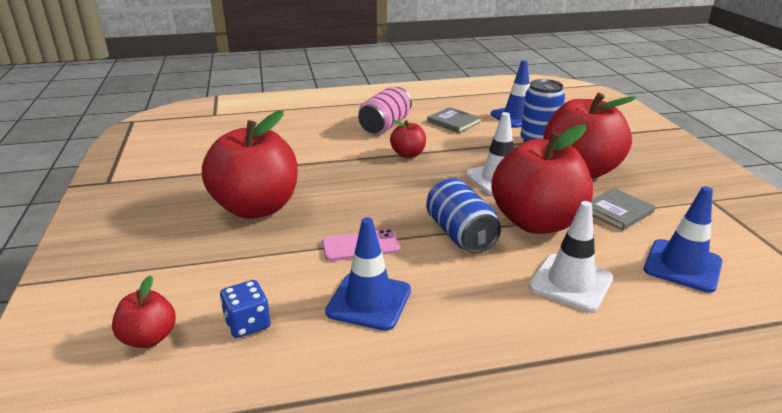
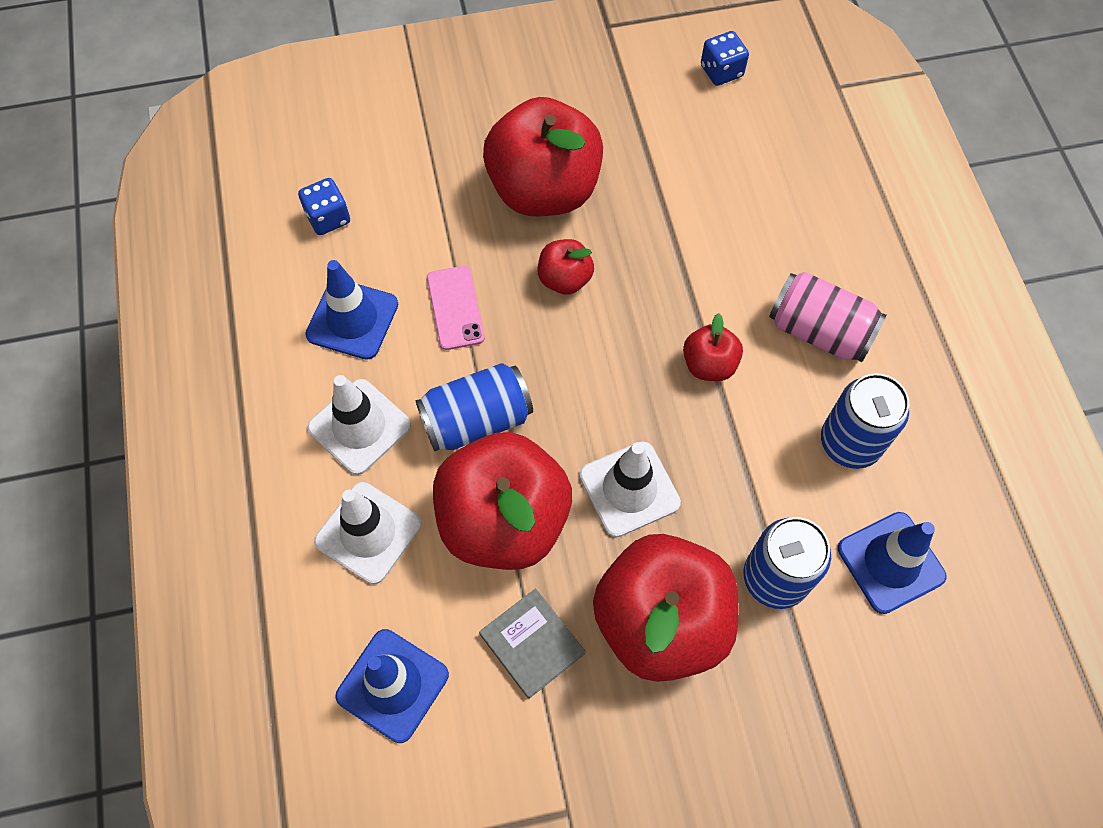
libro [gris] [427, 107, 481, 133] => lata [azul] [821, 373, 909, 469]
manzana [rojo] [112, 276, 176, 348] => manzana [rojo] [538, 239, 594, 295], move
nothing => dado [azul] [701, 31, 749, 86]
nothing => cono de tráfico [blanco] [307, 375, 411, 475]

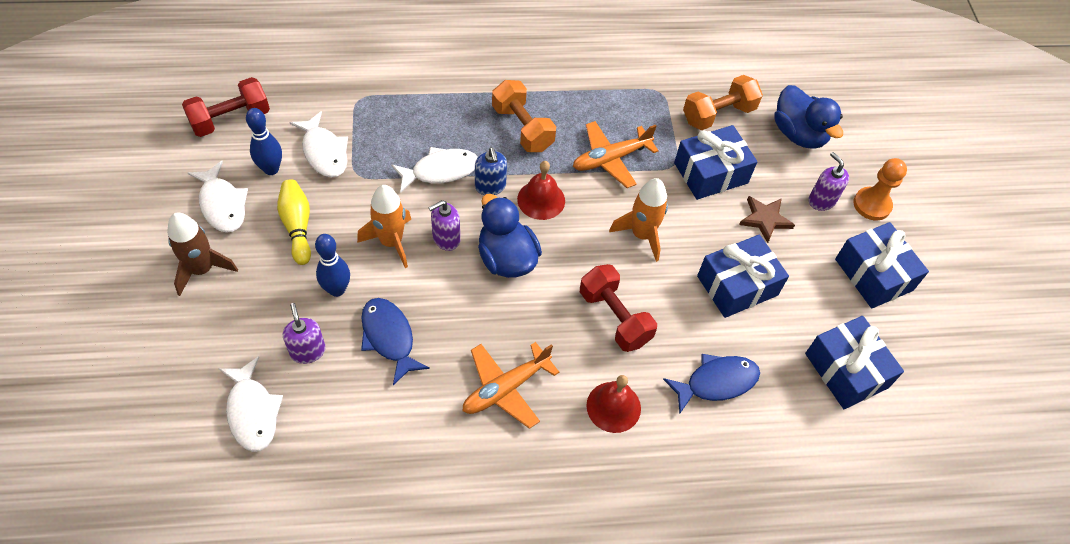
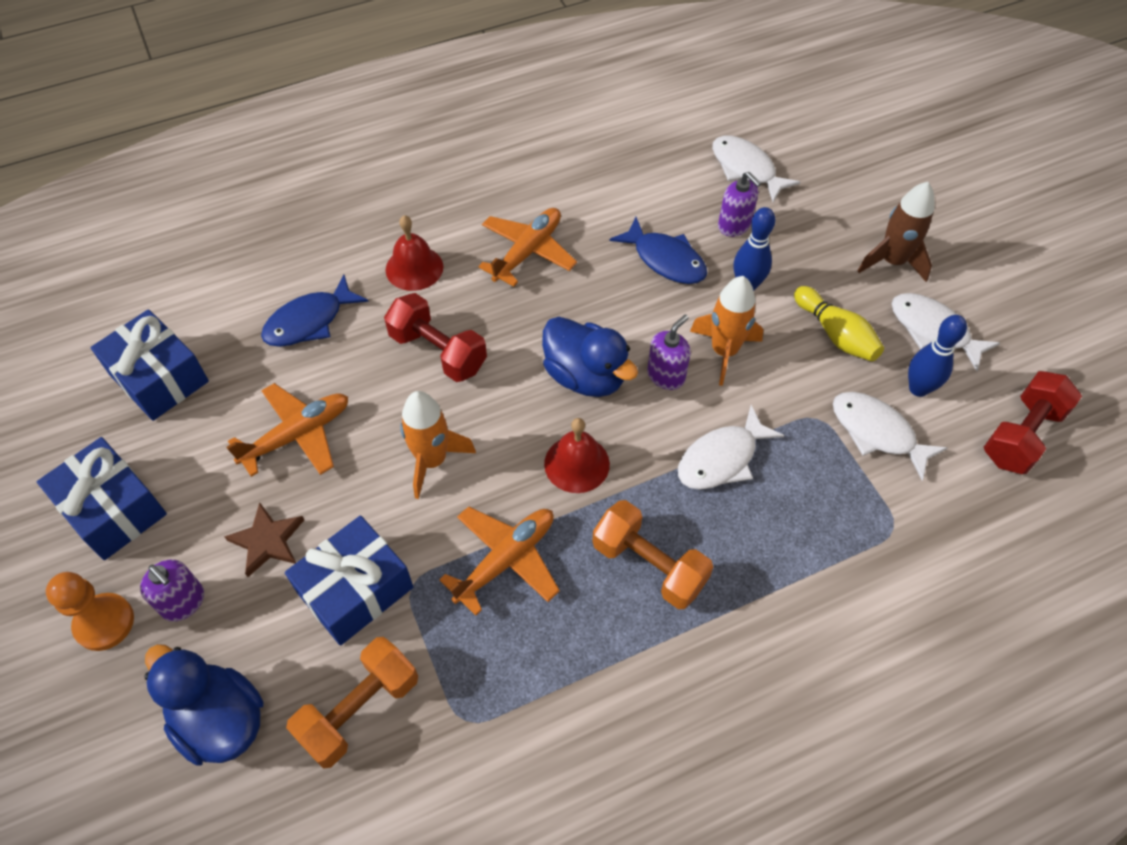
dispensador de jabón [azul] [475, 147, 507, 195] => nothing
regalo [azul] [697, 235, 789, 318] => avión [naranja] [226, 383, 348, 477]

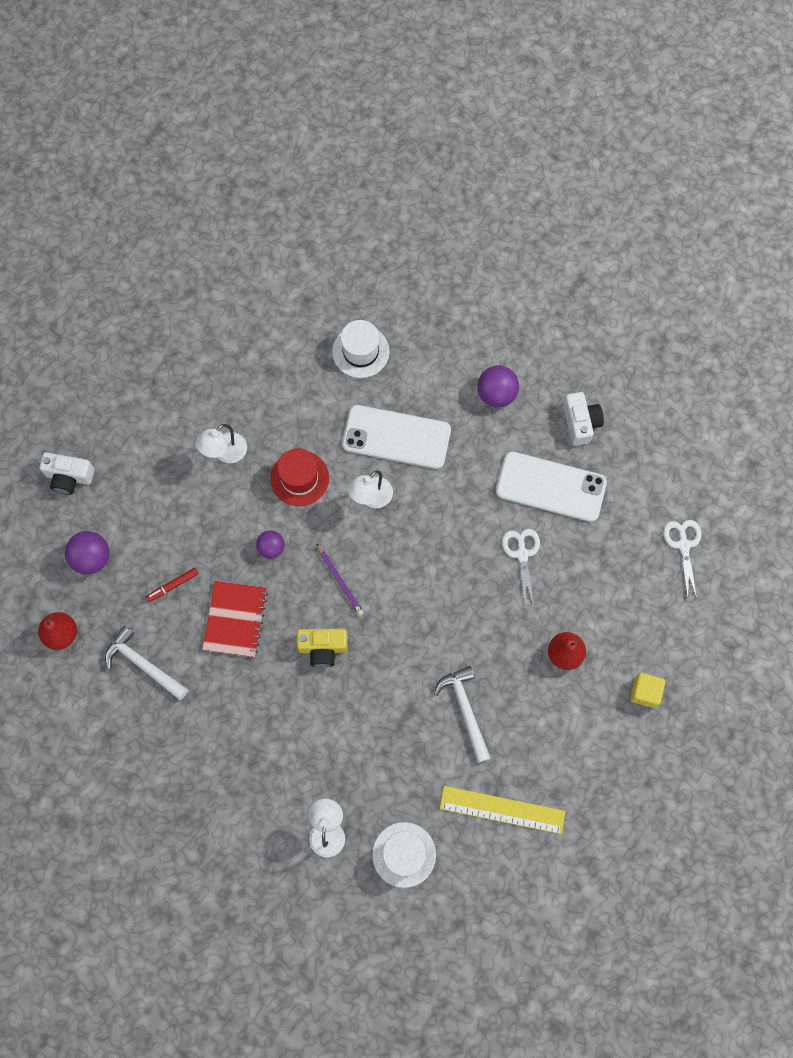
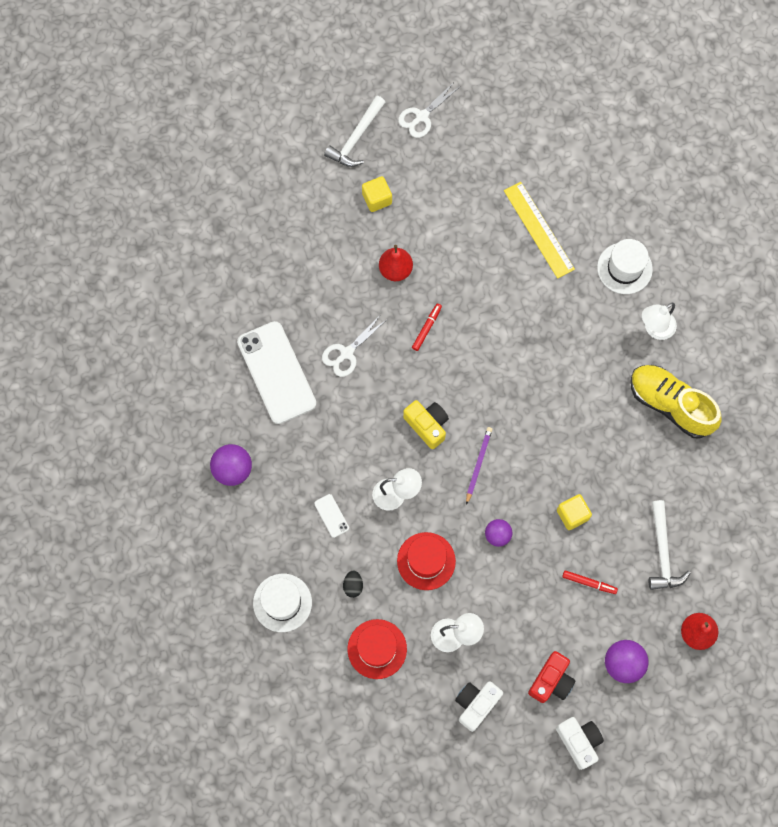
cámara [blanco] [563, 392, 604, 446] => cámara [blanco] [455, 681, 503, 732], move
móvil [blanco] [342, 405, 451, 469] => móvil [blanco] [314, 494, 349, 538], x0.41
tijeras [blanco] [664, 520, 701, 599] => tijeras [blanco] [398, 81, 461, 138], move
cuaderno [rojo] [202, 581, 268, 657] => cubo [amarillo] [557, 494, 592, 530]
cámara [amarillo] [297, 629, 348, 667] => cámara [amarillo] [403, 400, 449, 449], move
martillo [blanco] [434, 666, 491, 763] => martillo [blanco] [324, 96, 385, 167], move
nothing => rotulador [rojo] [412, 304, 442, 351]
nothing => zapato [amarillo] [631, 365, 722, 439]
nothing => huevo [negro] [343, 570, 363, 598]
nothing => sombrero [rojo] [347, 619, 407, 679]
nothing => cámara [rojo] [528, 651, 576, 703]

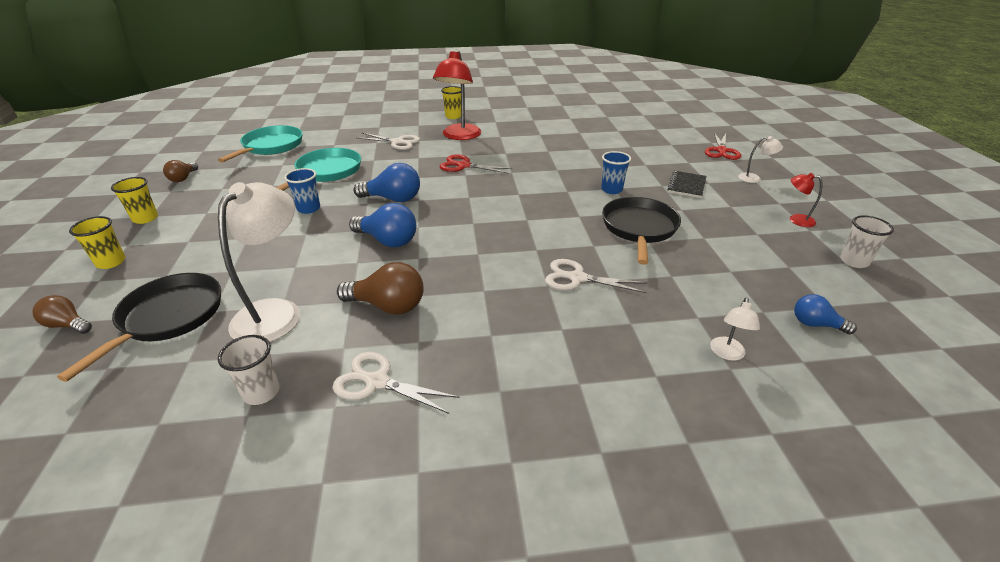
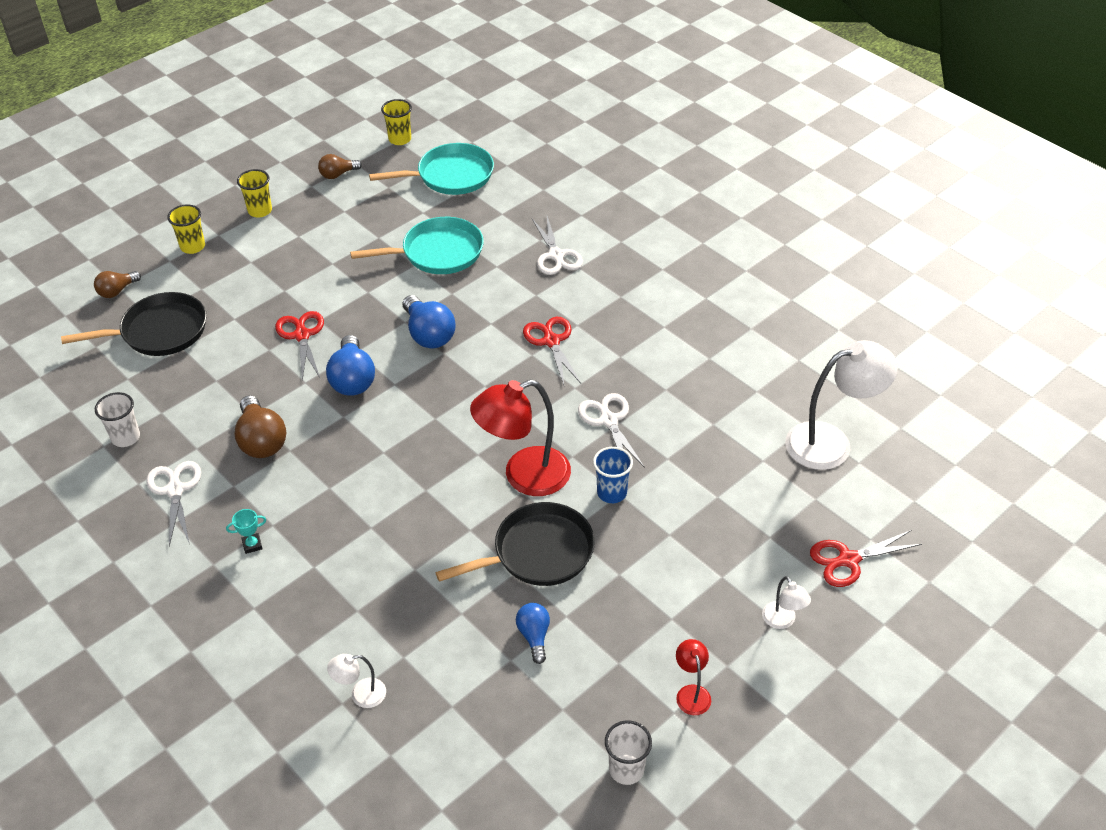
lámpara [rojo] [433, 50, 481, 140] => lámpara [rojo] [470, 379, 571, 496], move
vaso [amarillo] [441, 86, 461, 119] => vaso [amarillo] [381, 99, 412, 145], move
vaso [azul] [284, 168, 320, 214] => nothing
cuaderno [negro] [667, 171, 706, 198] => nothing
lámpara [blanco] [218, 182, 300, 342] => lámpara [blanco] [785, 340, 898, 470], move
tijeras [blanco] [545, 259, 647, 293] => tijeras [blanco] [578, 393, 645, 468], move
bombilla [azul] [794, 294, 857, 334] => bombilla [azul] [516, 603, 550, 664], move
bombilla [marrón] [33, 295, 92, 334] => bombilla [marrón] [94, 271, 141, 298], 120 degrees counterclockwise
nothing => tijeras [rojo] [275, 311, 324, 381]
nothing => trofeo [turquesa] [226, 509, 266, 554]

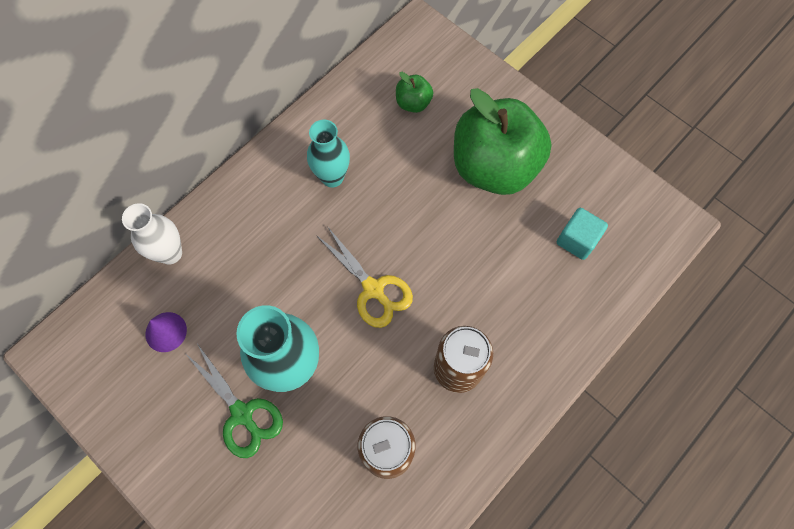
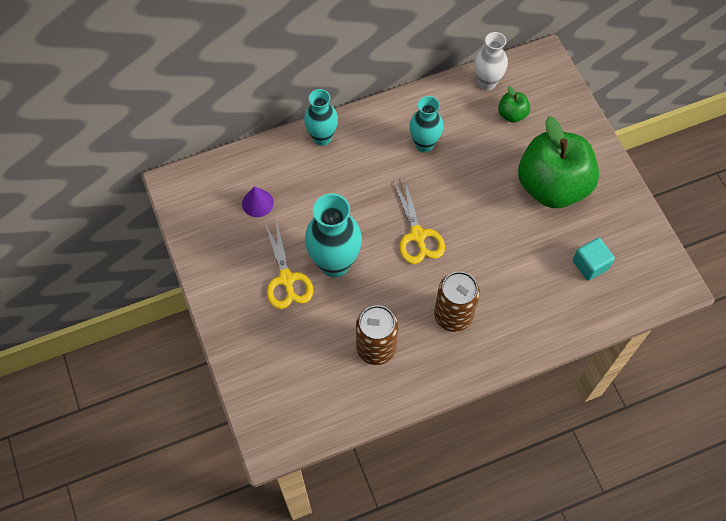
florero [blanco] [122, 203, 182, 265] => florero [blanco] [475, 32, 508, 91], move
tijeras [verde] [185, 343, 283, 458] => tijeras [amarillo] [265, 220, 313, 309]
nothing => florero [turquesa] [304, 89, 338, 146]

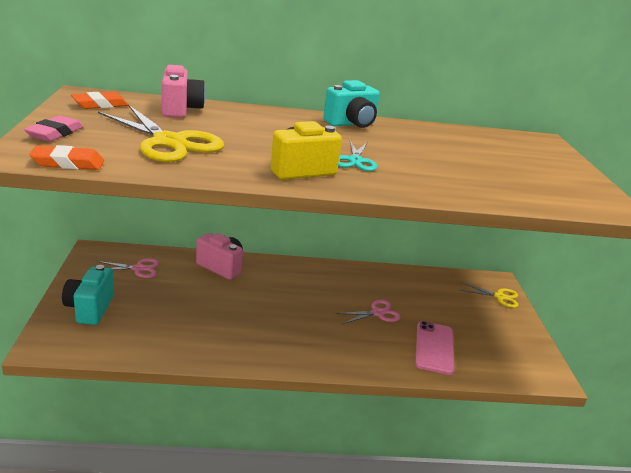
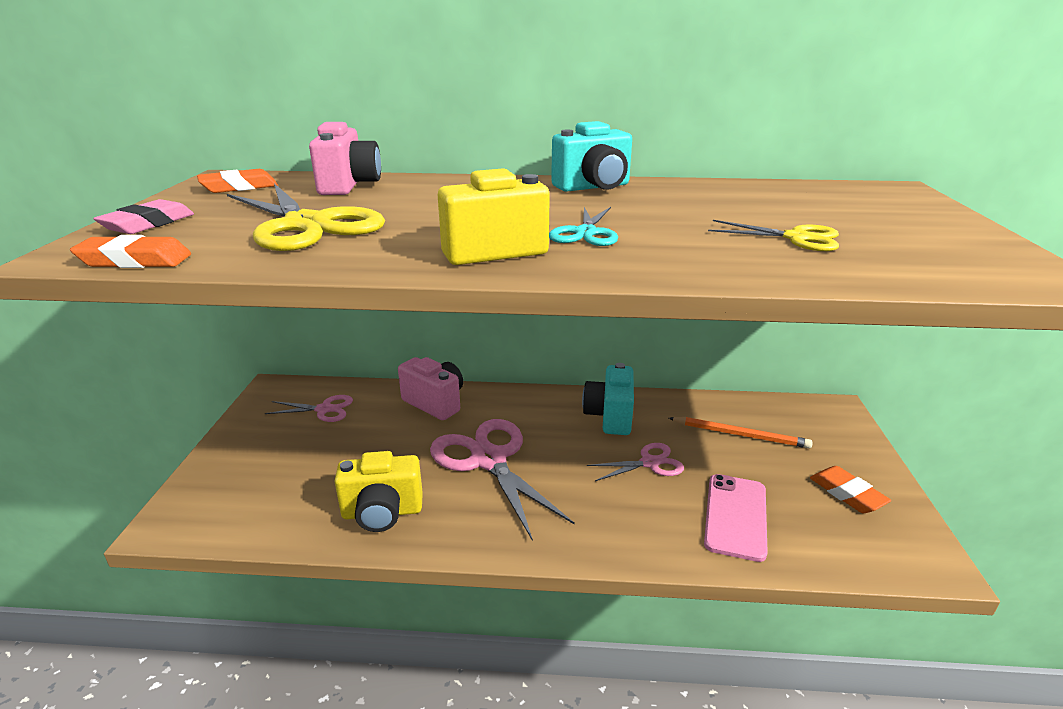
cámara [turquesa] [62, 265, 114, 325] => cámara [turquesa] [582, 363, 634, 435], move
tijeras [amarillo] [460, 282, 518, 308] => tijeras [amarillo] [708, 220, 839, 251], move
nothing => lápiz [naranja] [669, 417, 813, 449]
nothing => tijeras [rosa] [430, 419, 575, 541]
nothing => cámara [amarillo] [334, 451, 423, 532]
nothing => goma de borrar [naranja] [810, 466, 891, 513]

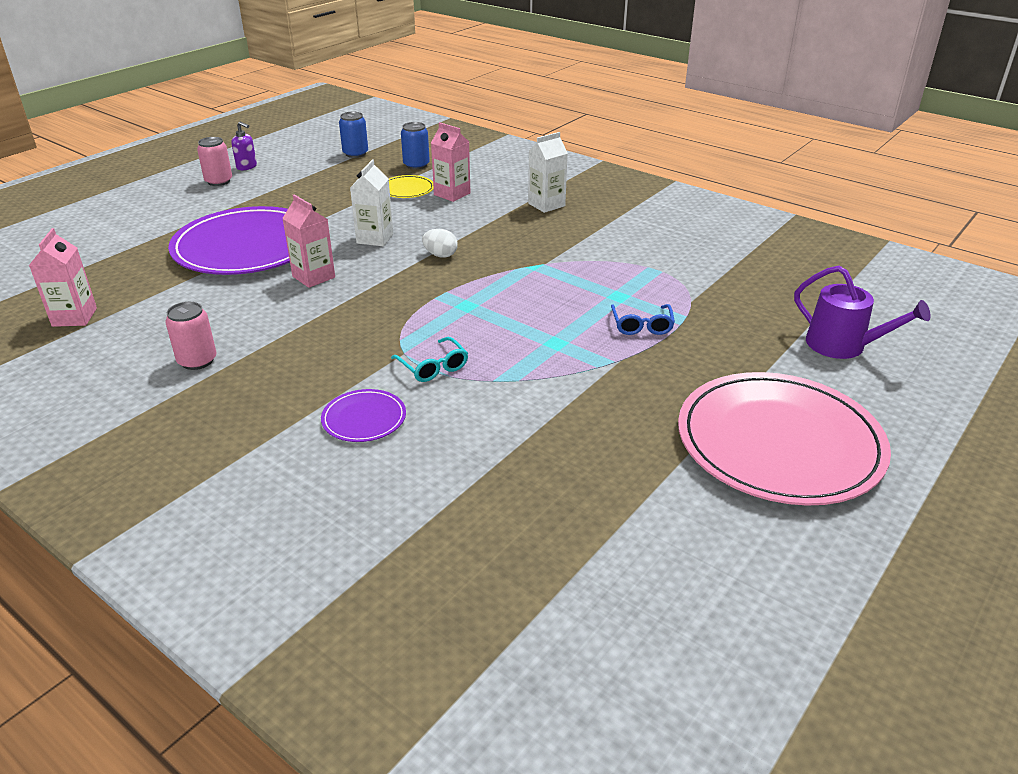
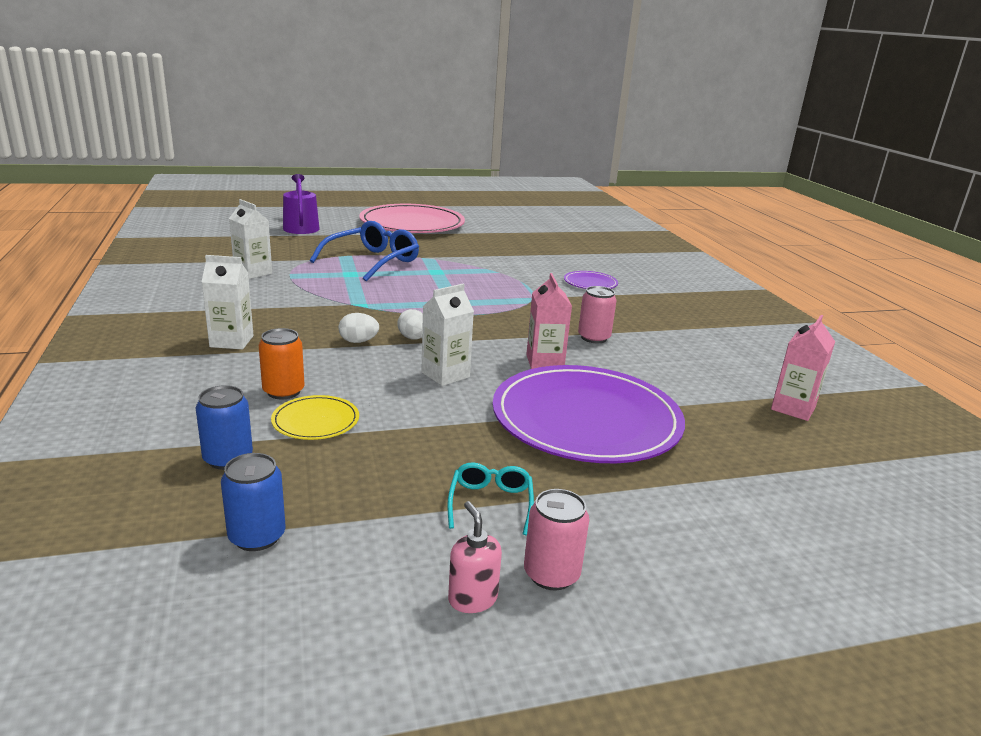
dispensador de jabón [morado] [231, 121, 257, 170] => dispensador de jabón [rosa] [448, 501, 502, 613]
cartón de leche [rosa] [431, 122, 471, 202] => lata [naranja] [259, 328, 304, 400]
lata [rosa] [165, 302, 217, 370] => lata [rosa] [578, 286, 617, 343], move
gafas [azul] [611, 304, 675, 335] => gafas [azul] [310, 221, 419, 281], x1.95
gafas [turquesa] [391, 337, 468, 382] => gafas [turquesa] [447, 463, 534, 535], move
nothing => cartón de leche [blanco] [229, 199, 272, 279]
nothing => huevo [blanco] [338, 313, 379, 343]

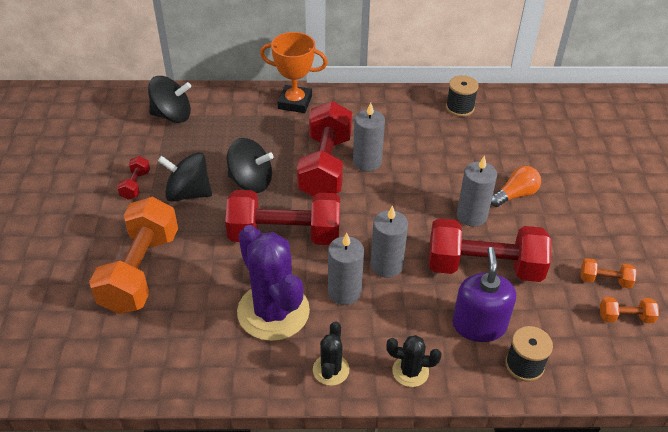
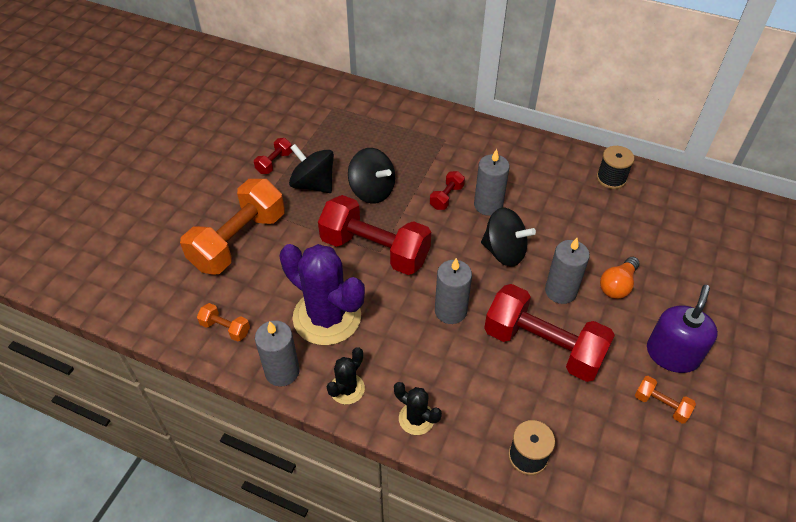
trofeo [naranja] [260, 32, 328, 113] => nothing
peonza [negro] [148, 76, 191, 123] => peonza [negro] [481, 207, 536, 267], move
mancuerna [rojo] [297, 101, 352, 196] => mancuerna [rojo] [430, 171, 465, 210], x0.43
bombilla [naranja] [491, 166, 541, 207] => bombilla [naranja] [600, 257, 640, 299], 135 degrees clockwise
cactus [morado] [237, 225, 310, 341] => cactus [morado] [279, 244, 365, 345], 45 degrees counterclockwise
vela [gris] [328, 233, 364, 305] => vela [gris] [255, 320, 300, 387], move
dispensador de jabón [morado] [452, 247, 516, 342] => dispensador de jabón [morado] [647, 285, 718, 373], move
mancuerna [naranja] [600, 297, 659, 323] => mancuerna [naranja] [197, 303, 250, 342], move

